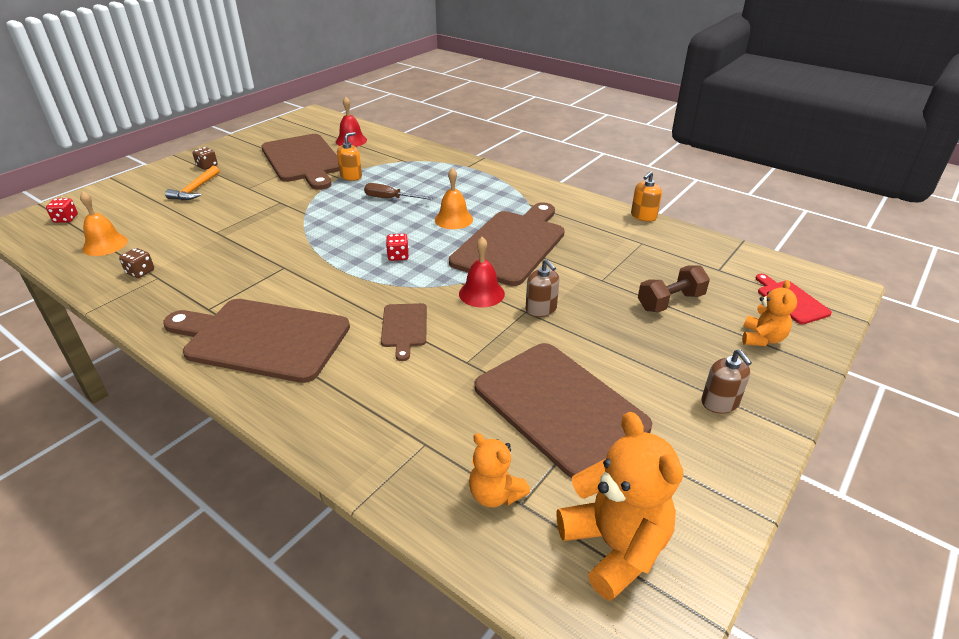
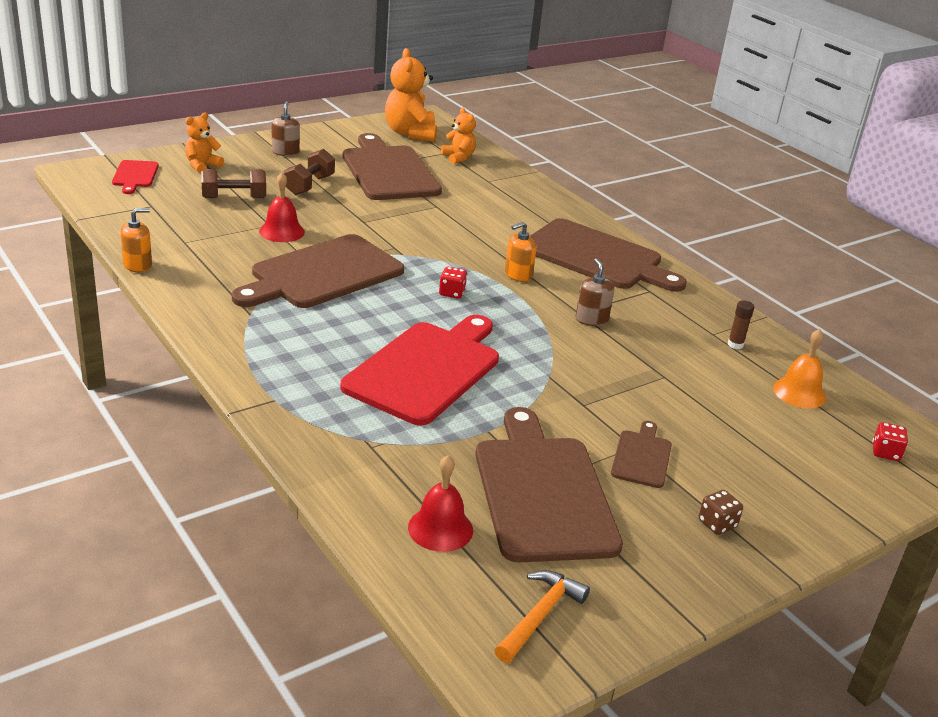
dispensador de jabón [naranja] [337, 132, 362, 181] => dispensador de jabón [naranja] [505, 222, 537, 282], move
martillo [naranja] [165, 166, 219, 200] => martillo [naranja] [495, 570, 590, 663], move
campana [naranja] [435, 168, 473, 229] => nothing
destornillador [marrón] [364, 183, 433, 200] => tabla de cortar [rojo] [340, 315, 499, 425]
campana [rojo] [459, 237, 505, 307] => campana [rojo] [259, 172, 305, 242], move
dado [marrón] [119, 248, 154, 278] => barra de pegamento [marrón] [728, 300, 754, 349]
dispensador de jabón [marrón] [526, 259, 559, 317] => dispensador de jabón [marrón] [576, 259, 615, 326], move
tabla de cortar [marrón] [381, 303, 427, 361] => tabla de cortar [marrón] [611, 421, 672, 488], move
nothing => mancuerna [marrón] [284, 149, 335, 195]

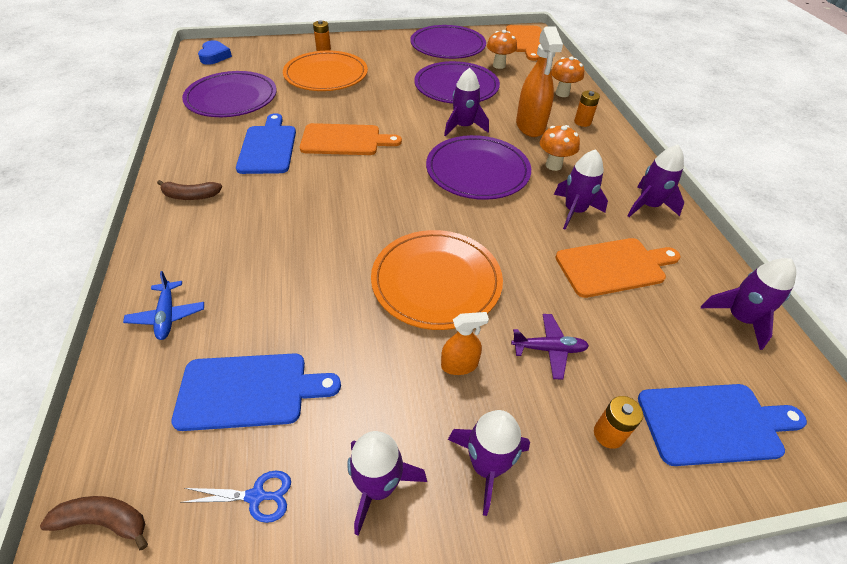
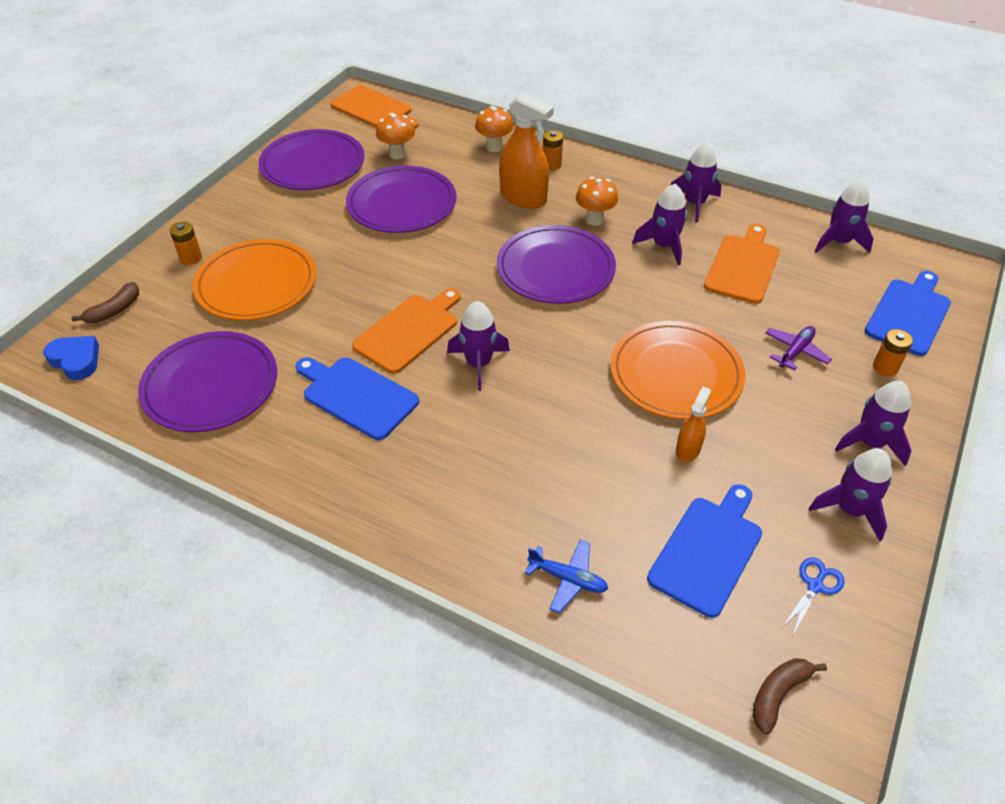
cohete [morado] [444, 68, 489, 136] => cohete [morado] [447, 301, 510, 391], move
plátano [marrón] [157, 180, 222, 200] => plátano [marrón] [71, 282, 139, 323], move
pulverizador [naranja] [441, 312, 489, 375] => pulverizador [naranja] [676, 387, 711, 462], move

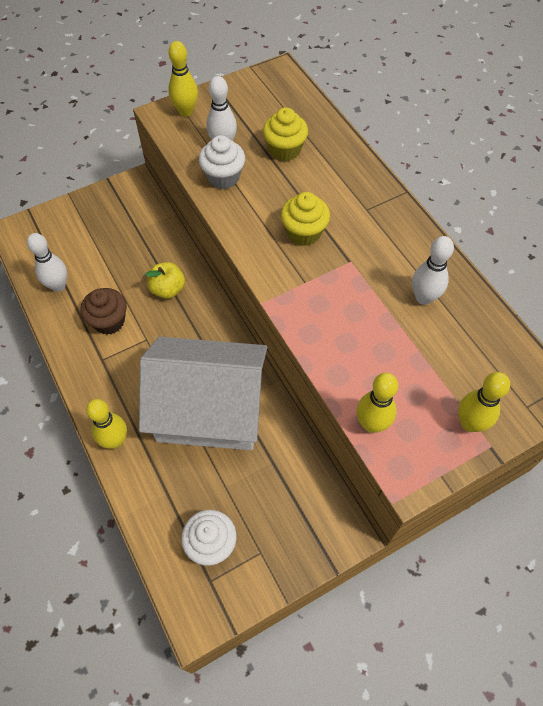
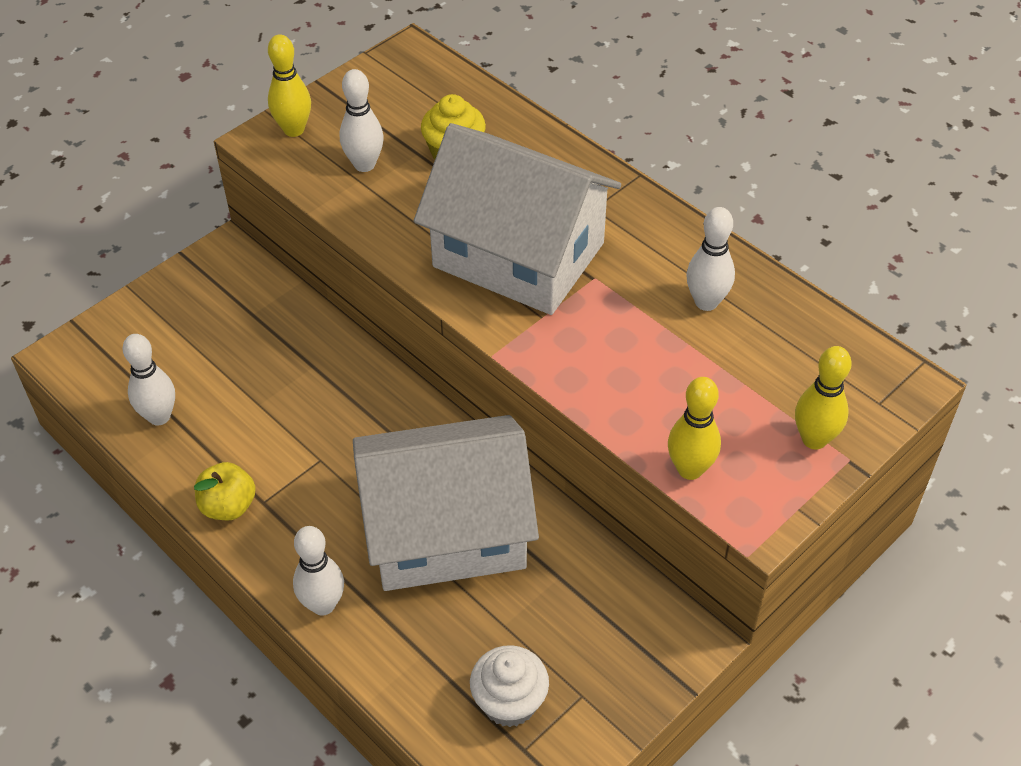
magdalena [blanco] [199, 135, 245, 189] => nothing
magdalena [amarillo] [281, 192, 330, 246] => casa [blanco] [414, 123, 621, 315]
manzana [amarillo] [145, 262, 185, 299] => manzana [amarillo] [194, 462, 256, 520], move
magdalena [marrón] [80, 288, 127, 335] => nothing
bolo [amarillo] [86, 399, 127, 449] => bolo [blanco] [293, 526, 344, 616]

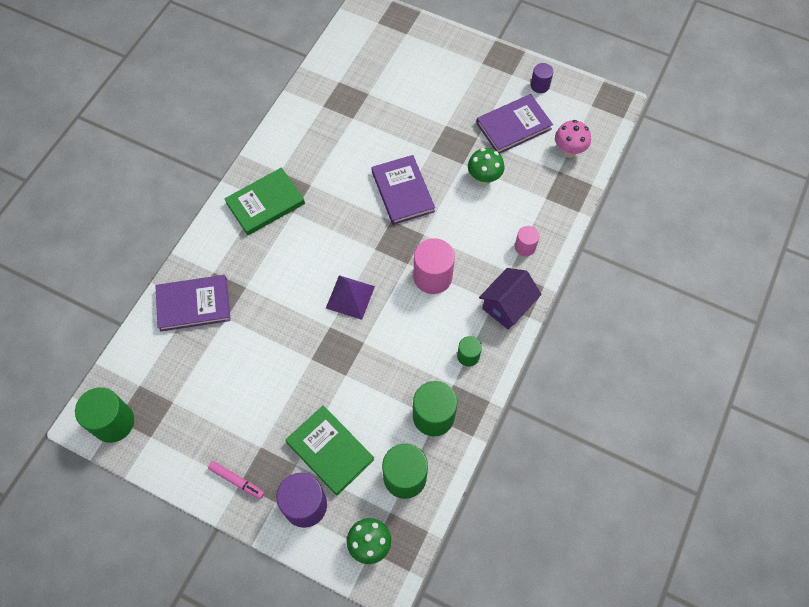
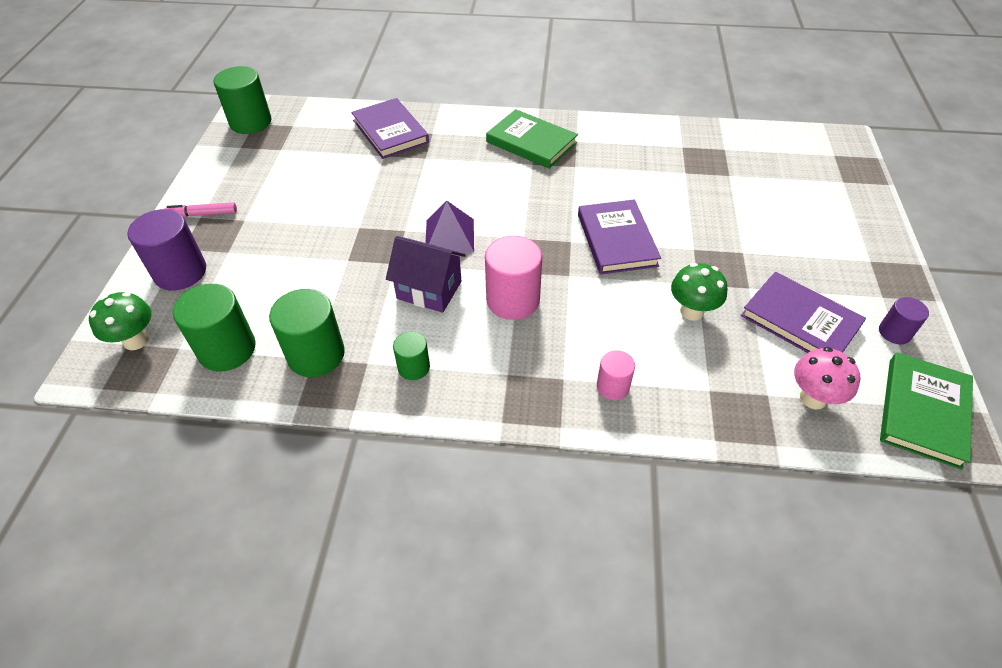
libro [morado] [371, 155, 435, 225] => libro [morado] [578, 200, 661, 274], 60 degrees counterclockwise
casa [morado] [479, 268, 542, 330] => casa [morado] [386, 236, 466, 313], move
libro [verde] [285, 406, 374, 496] => libro [verde] [880, 352, 973, 470], move
rotulador [rosa] [208, 461, 264, 499] => rotulador [rosa] [164, 202, 237, 217], 75 degrees clockwise

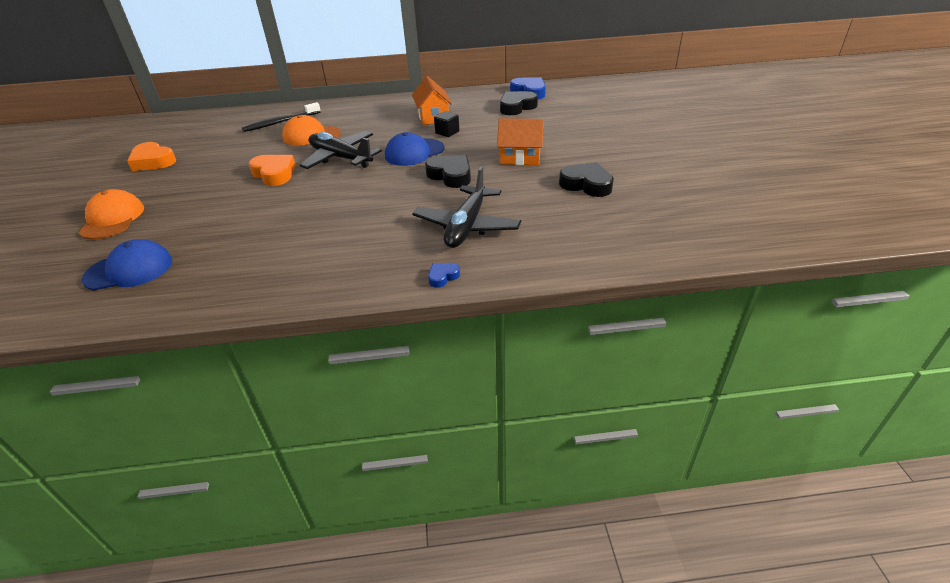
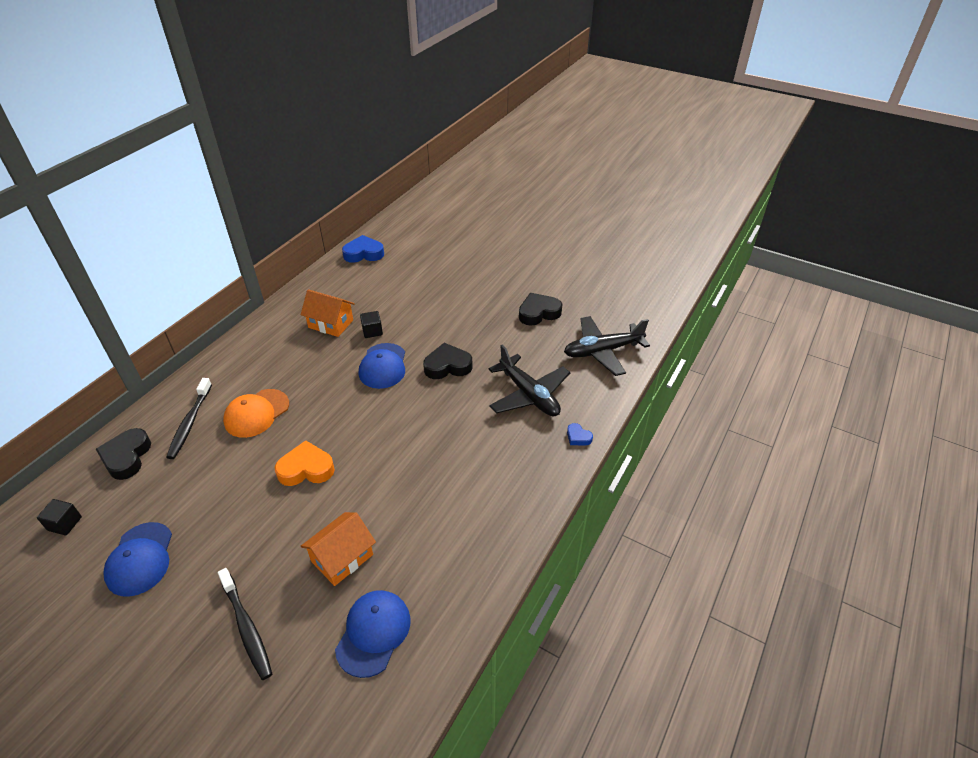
corazón [negro] [500, 91, 538, 115] => corazón [negro] [96, 428, 151, 480], move
casa [naranja] [497, 118, 544, 165] => casa [naranja] [301, 512, 376, 586], move
avión [negro] [300, 131, 382, 169] => avión [negro] [564, 316, 650, 376], move
corazón [naranja] [127, 142, 176, 171] => gorra [azul] [103, 522, 172, 597]
gorra [naranja] [79, 189, 144, 239] => cepillo de dientes [negro] [218, 568, 272, 680]
corazón [azul] [428, 263, 460, 288] => corazón [azul] [567, 423, 593, 446], 45 degrees counterclockwise
nothing => cubo [negro] [37, 499, 82, 535]

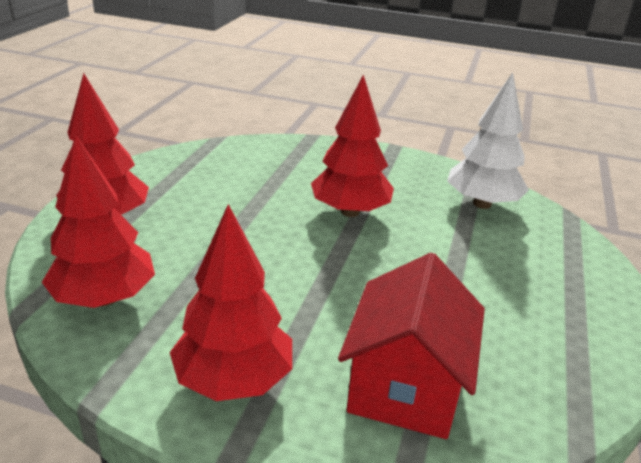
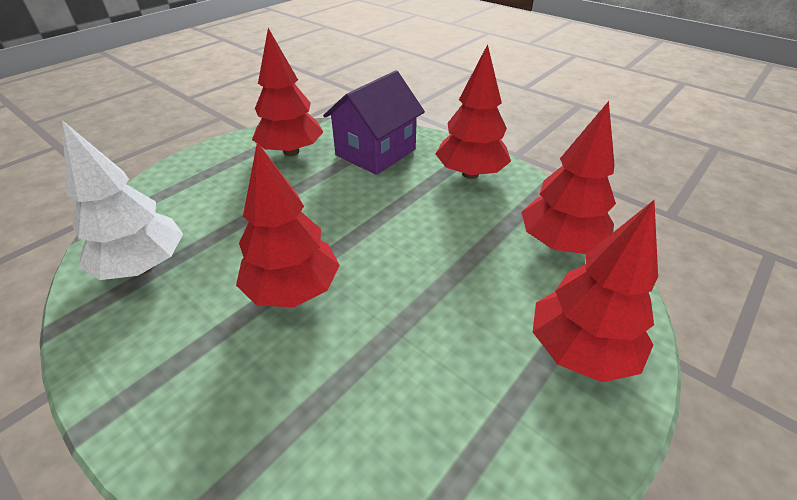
casa [rojo] [338, 253, 485, 439] => casa [morado] [323, 70, 425, 175]
nothing => árbol [rojo] [252, 28, 323, 156]

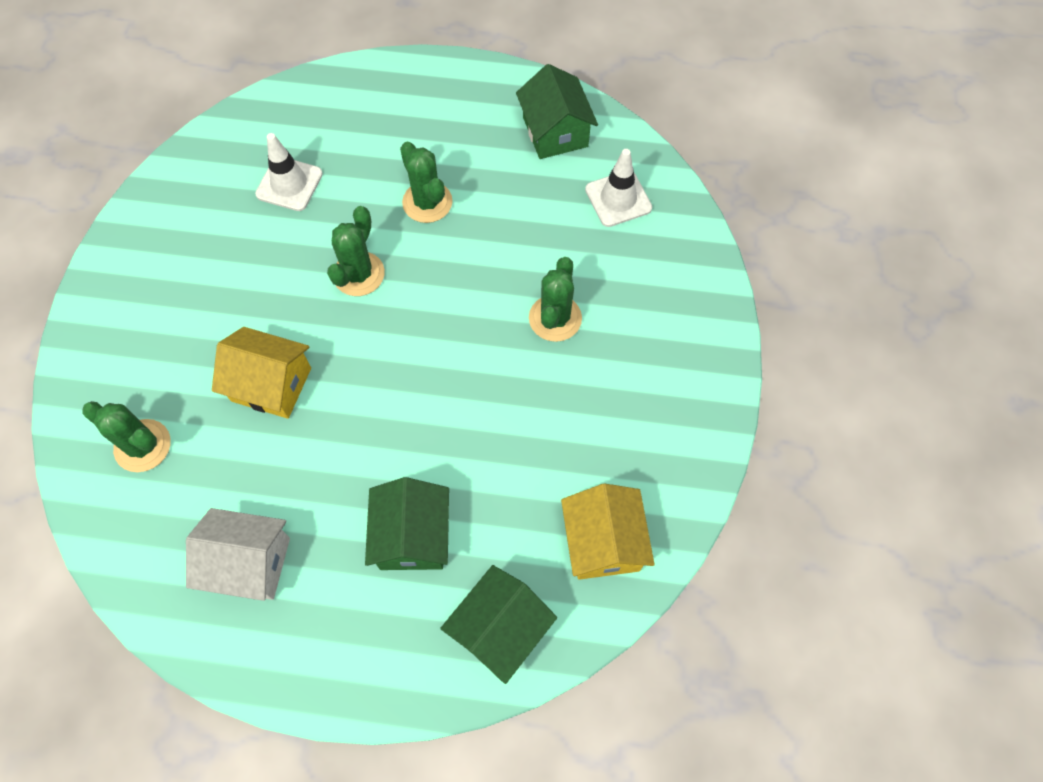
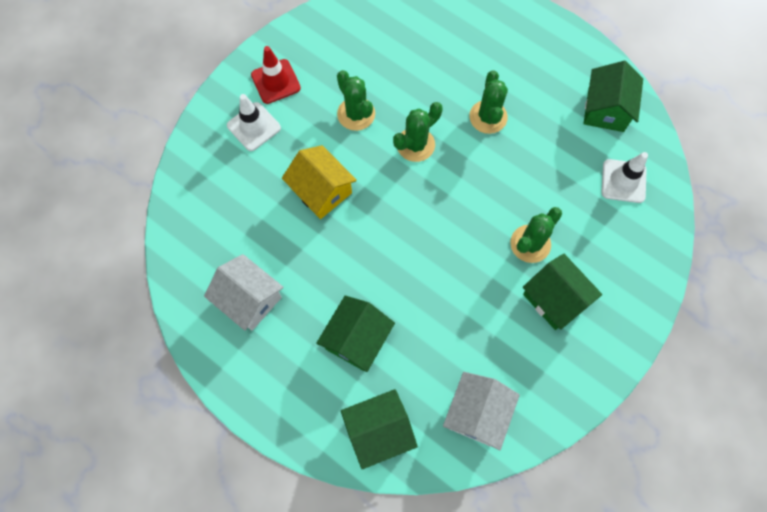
cono de tráfico [blanco] [255, 133, 323, 211] => cono de tráfico [blanco] [227, 94, 281, 151], move
cactus [verde] [82, 401, 171, 472] => cactus [verde] [337, 70, 375, 131], move
casa [amarillo] [561, 483, 655, 580] => casa [blanco] [443, 372, 520, 451]
nothing => cono de tráfico [rojo] [251, 46, 301, 104]
nothing => casa [verde] [523, 254, 602, 330]

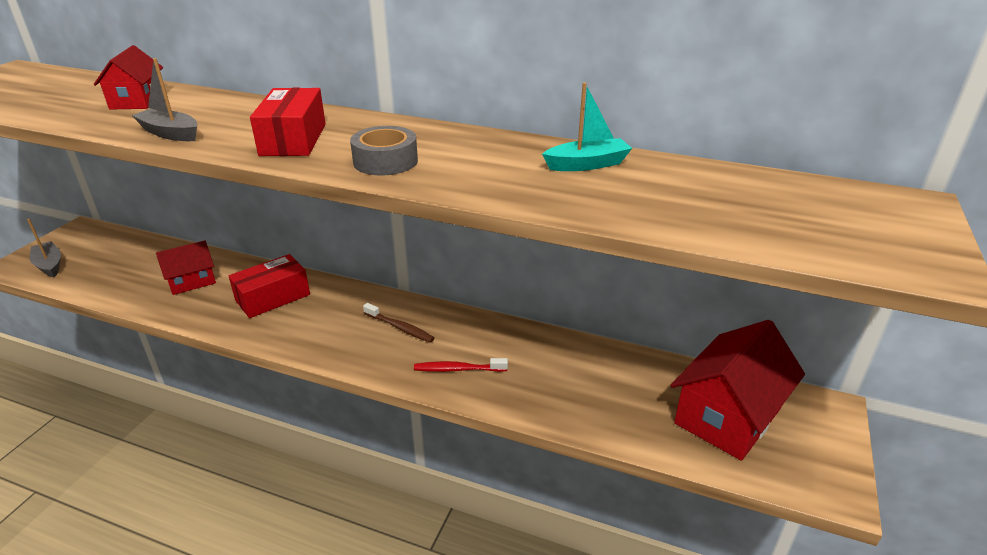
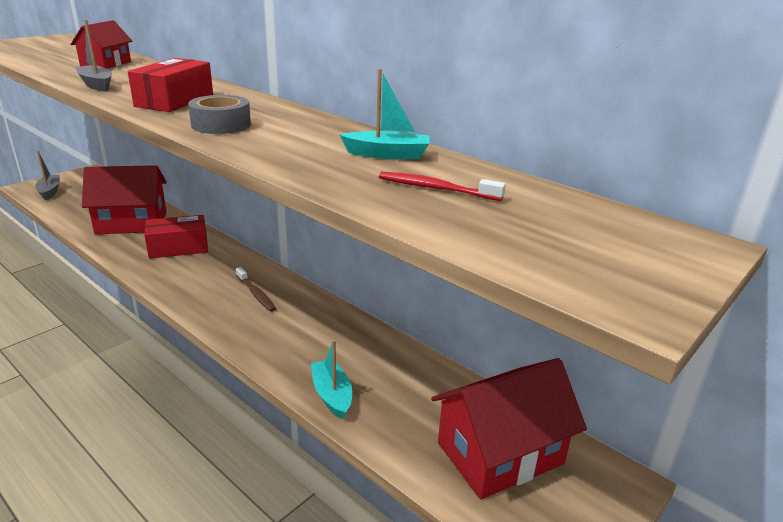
casa [rojo] [156, 241, 216, 295] => casa [rojo] [82, 165, 167, 234], x1.74
cepillo de dientes [rojo] [414, 358, 508, 372] => cepillo de dientes [rojo] [379, 172, 506, 201], move
nothing => barco [turquesa] [311, 340, 352, 419]

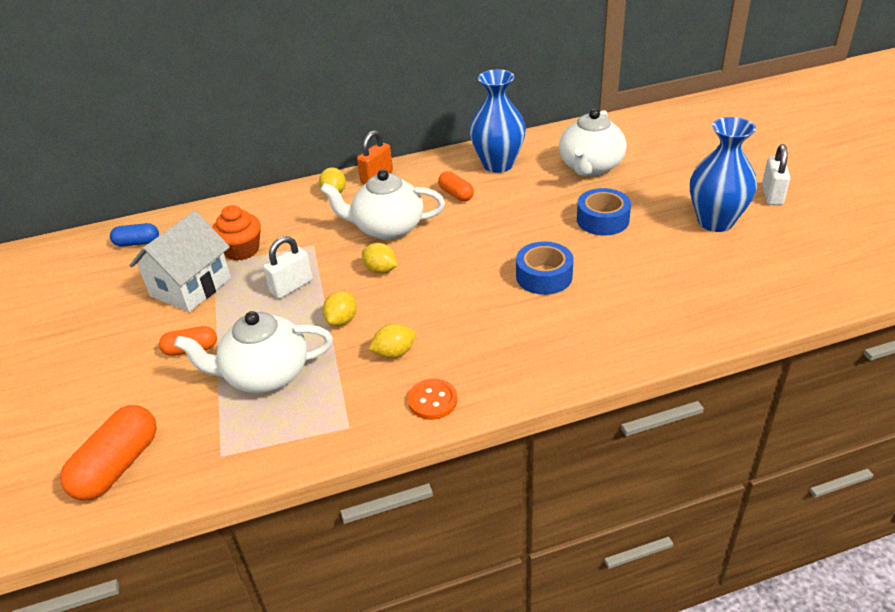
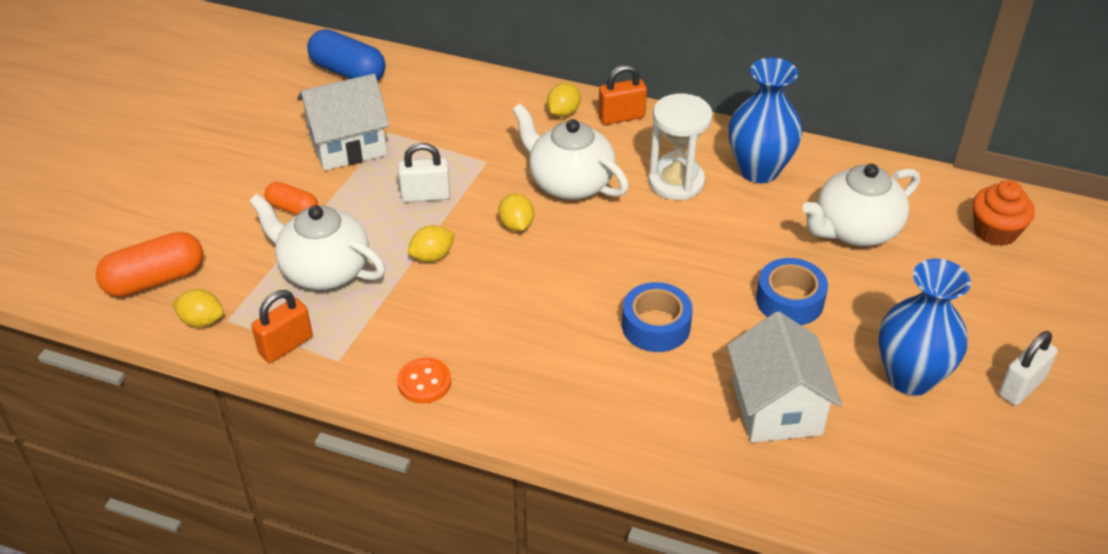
cápsula [naranja] [438, 171, 474, 201] => reloj de arena [blanco] [648, 94, 713, 200]
magdalena [naranja] [212, 205, 261, 261] => magdalena [naranja] [973, 180, 1035, 246], move
cápsula [azul] [110, 223, 159, 247] => cápsula [azul] [307, 29, 385, 81], x1.69
limón [amarillo] [369, 324, 416, 359] => limón [amarillo] [172, 289, 224, 327], move
nothing => candado [naranja] [251, 290, 313, 363]
nothing => casa [blanco] [727, 311, 842, 443]

